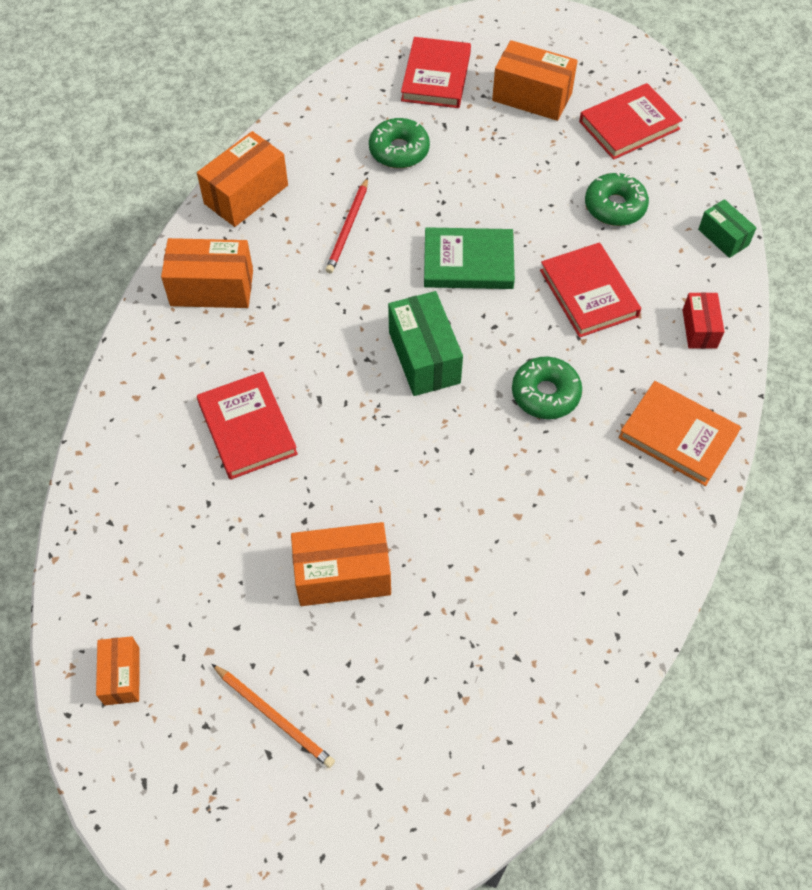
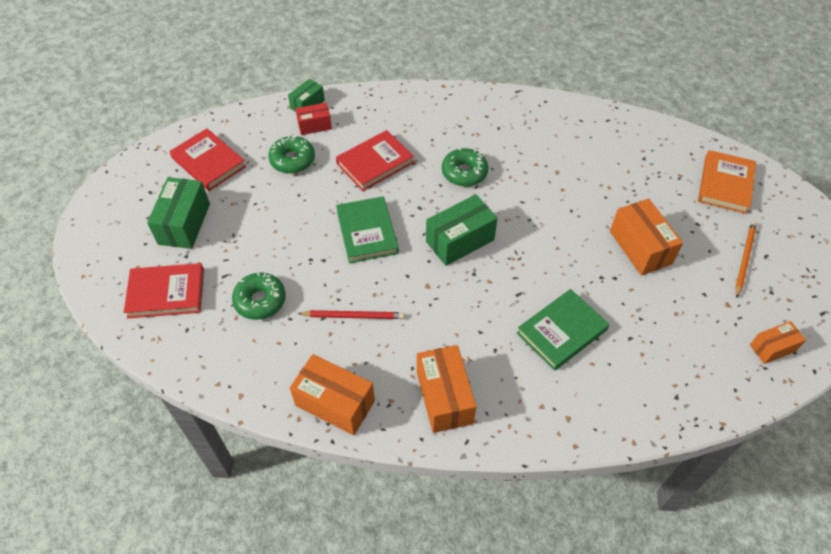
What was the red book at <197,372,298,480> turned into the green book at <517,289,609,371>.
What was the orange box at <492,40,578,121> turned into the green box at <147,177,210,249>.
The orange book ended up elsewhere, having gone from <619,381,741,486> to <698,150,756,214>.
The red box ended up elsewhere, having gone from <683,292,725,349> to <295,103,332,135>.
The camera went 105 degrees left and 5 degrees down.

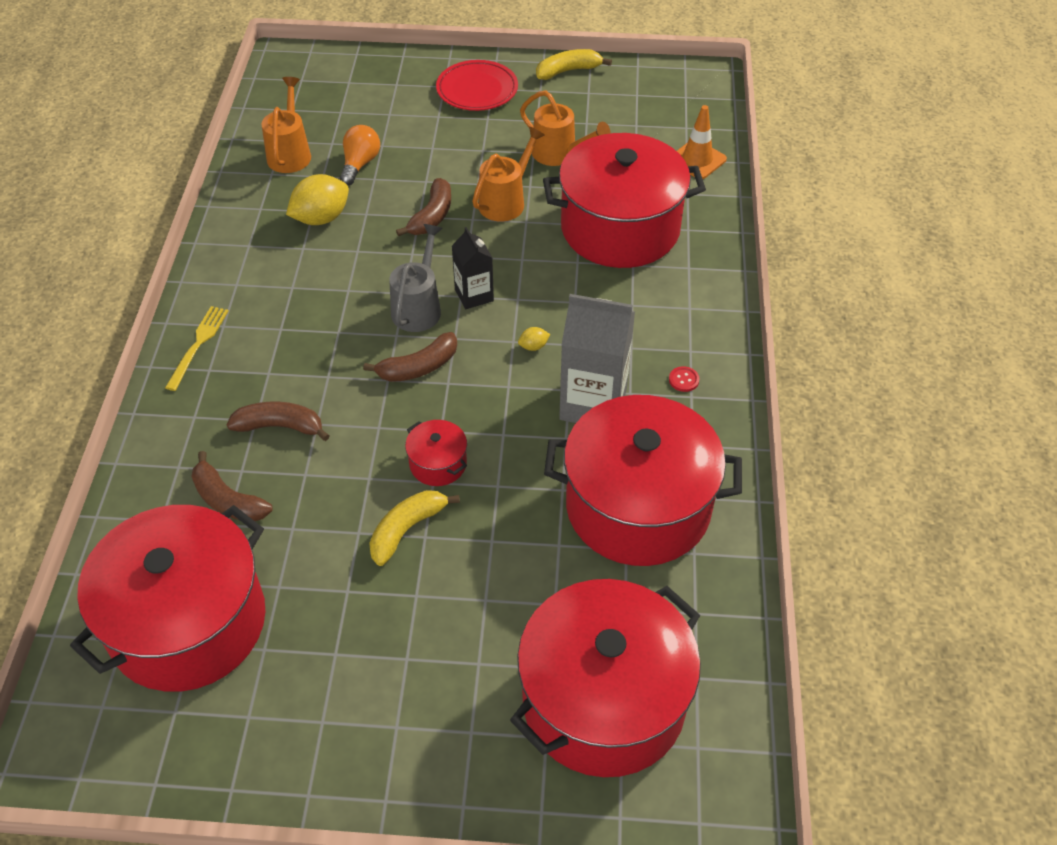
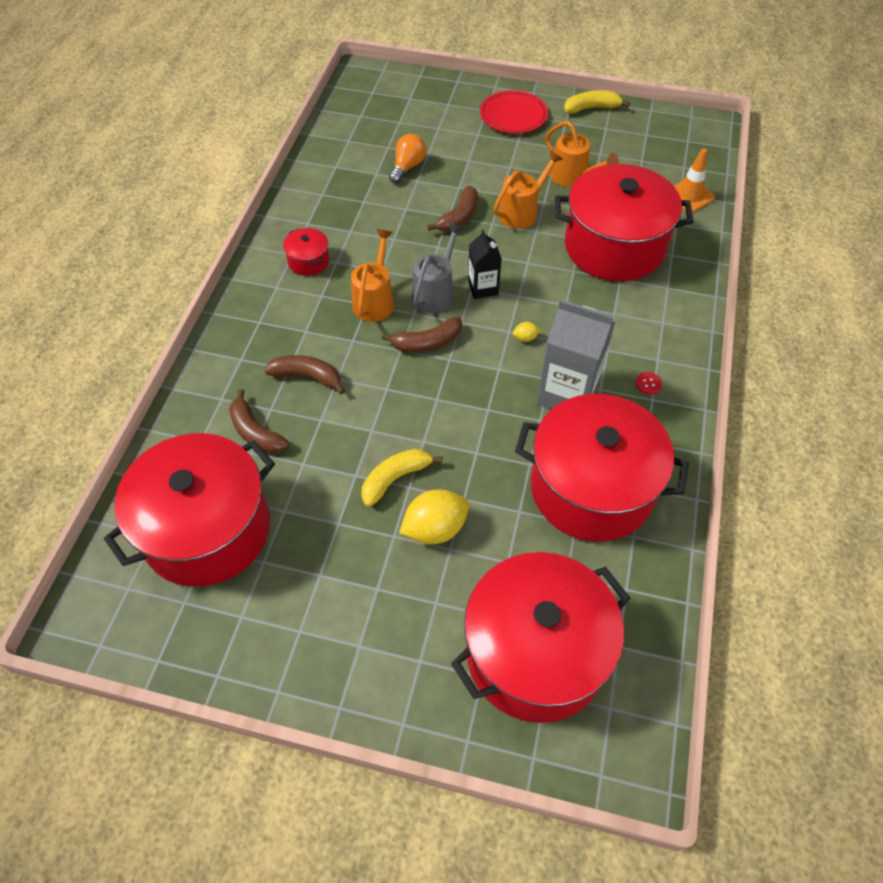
The second view lost the yellow fork at <165,306,229,391>.
The orange watering can ended up elsewhere, having gone from <262,77,311,173> to <351,229,394,322>.
The yellow lemon ended up elsewhere, having gone from <286,174,349,225> to <399,490,469,544>.
The red pot ended up elsewhere, having gone from <405,420,467,486> to <283,228,329,276>.
The camera went 10 degrees right and 5 degrees up.

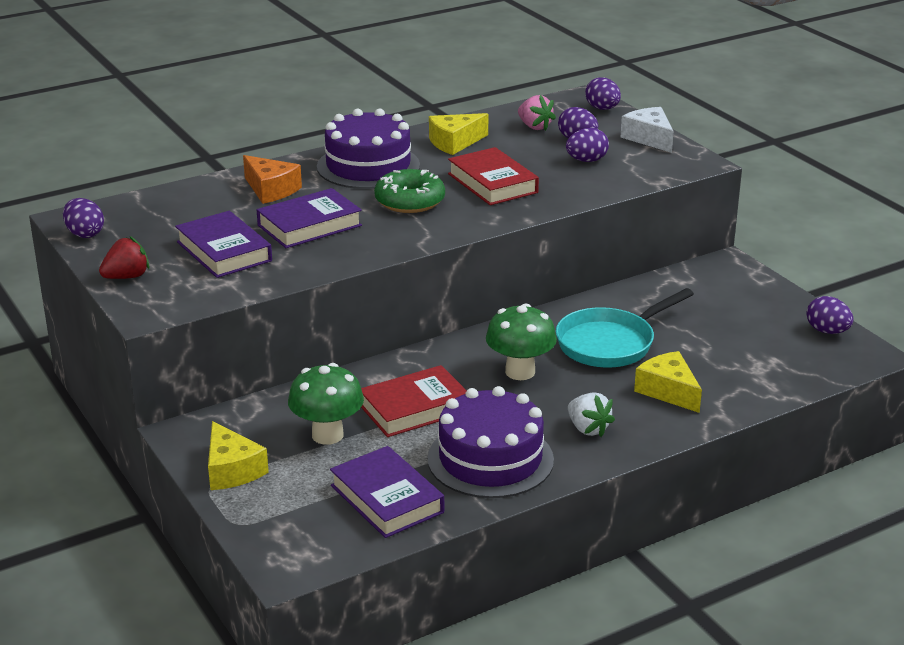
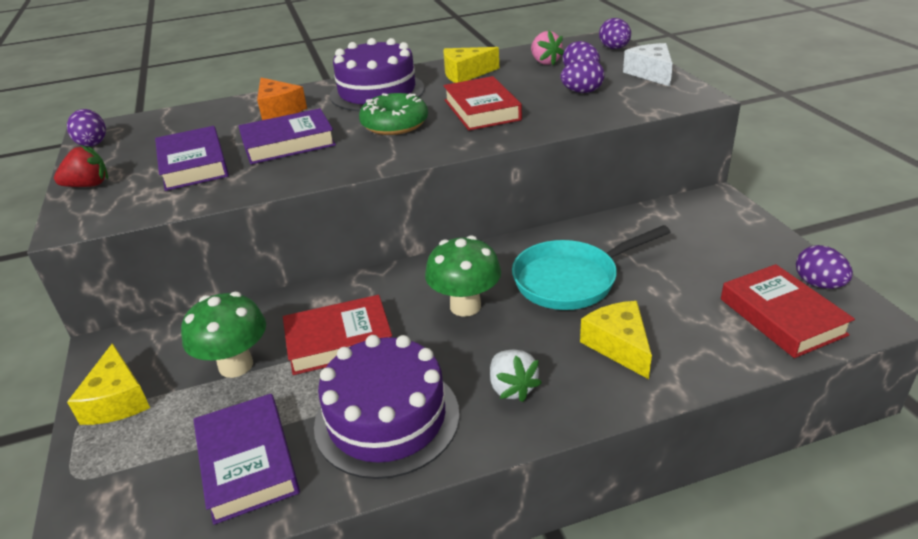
The second view gained the red book at <721,264,855,358>.
The camera went 15 degrees right and 5 degrees up.

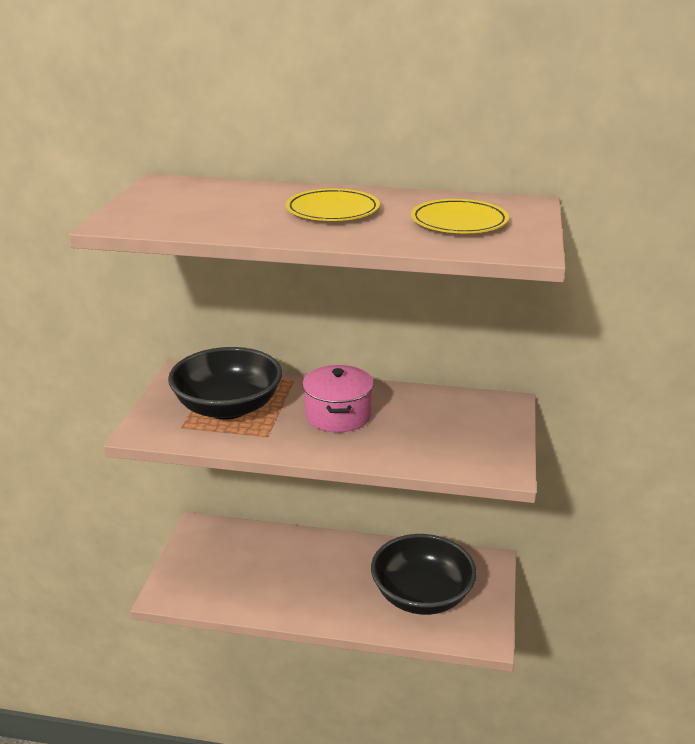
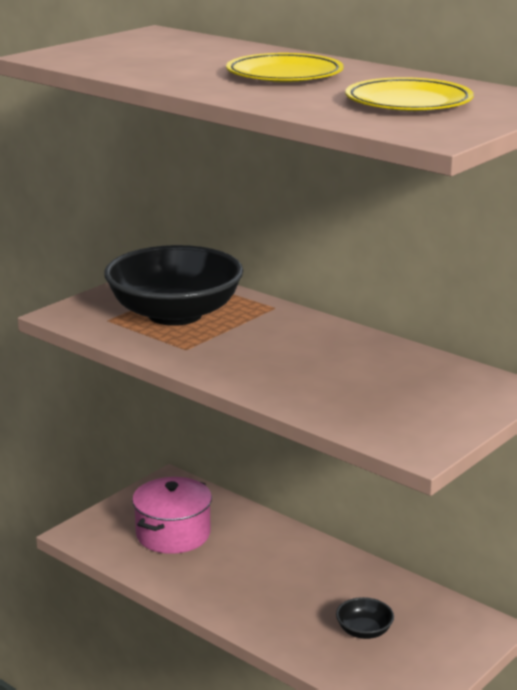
The pink pot ended up elsewhere, having gone from <302,365,374,433> to <132,477,212,554>.
The size of the black bowl at <371,534,477,615> changed by a factor of 0.41.
The camera went 30 degrees right and 5 degrees down.

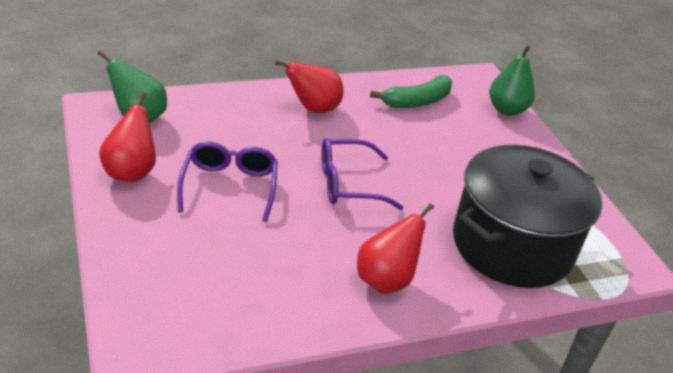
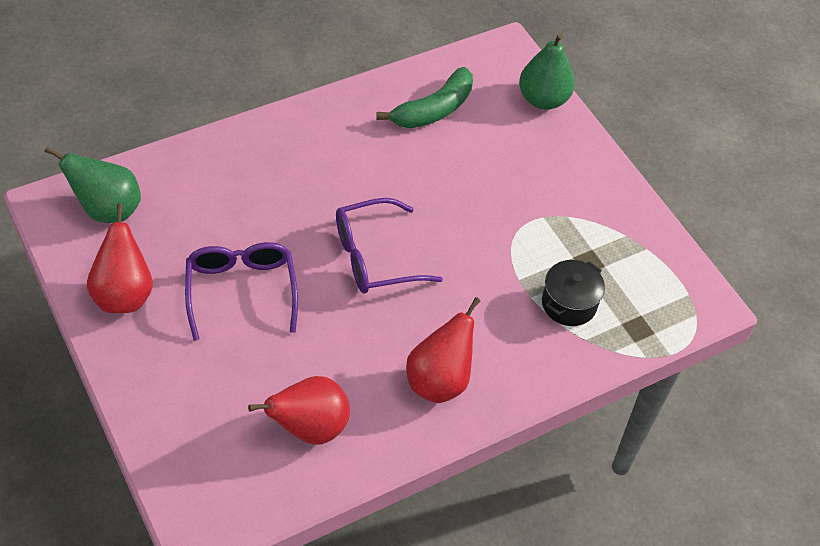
The red pear ended up elsewhere, having gone from <275,60,344,113> to <248,376,350,445>.
The size of the black pot at <453,145,602,288> changed by a factor of 0.41.
The camera went 10 degrees left and 15 degrees up.

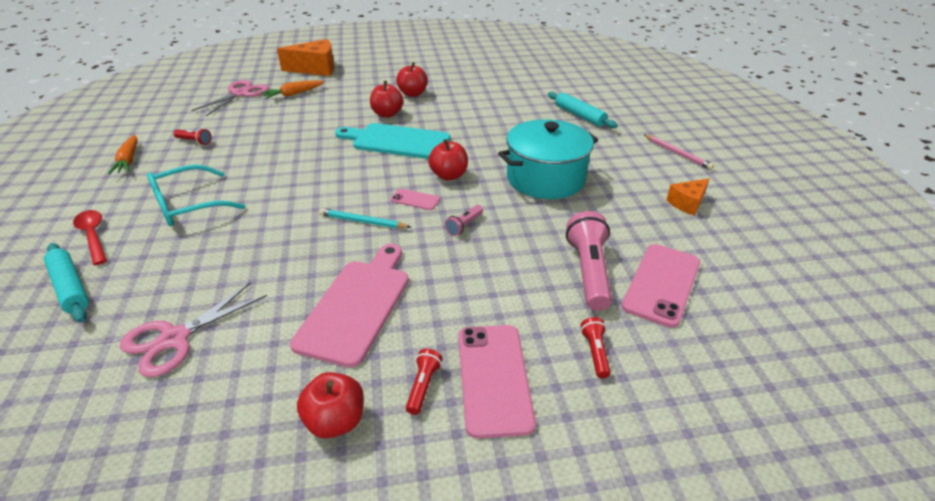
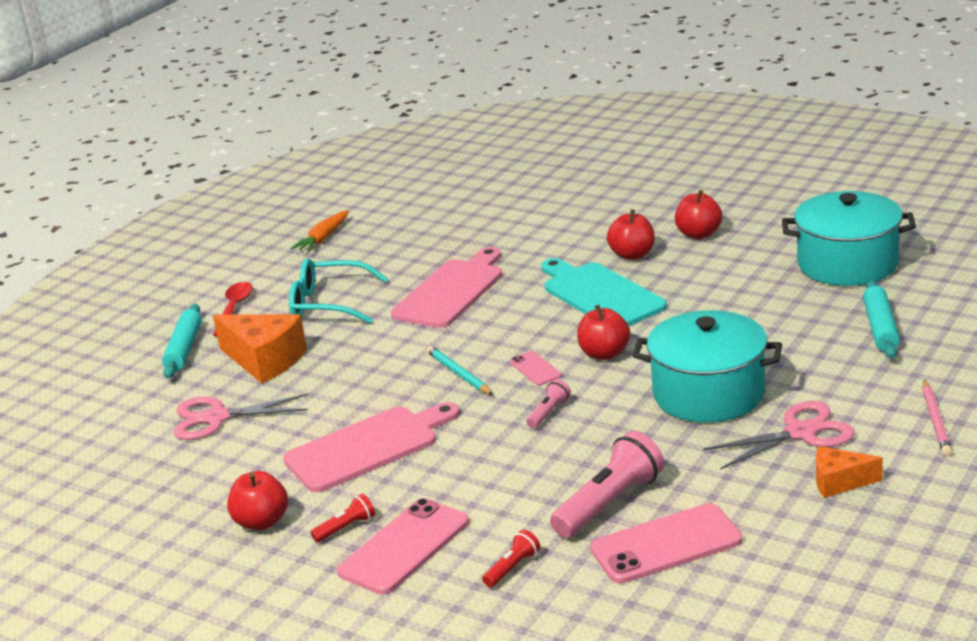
The second view lost the red flashlight at <173,128,211,145>.
The pink scissors ended up elsewhere, having gone from <191,80,269,116> to <703,401,855,470>.
The second view lost the orange carrot at <261,80,324,99>.
The orange cheese ended up elsewhere, having gone from <277,39,334,76> to <213,314,307,383>.
The pink flashlight at <445,205,483,236> ended up facing another way, 135 degrees clockwise from before.
The second view gained the pink cutting board at <391,247,502,328>.
The second view gained the turquoise pot at <782,191,916,286>.
The camera went 45 degrees right and 10 degrees down.

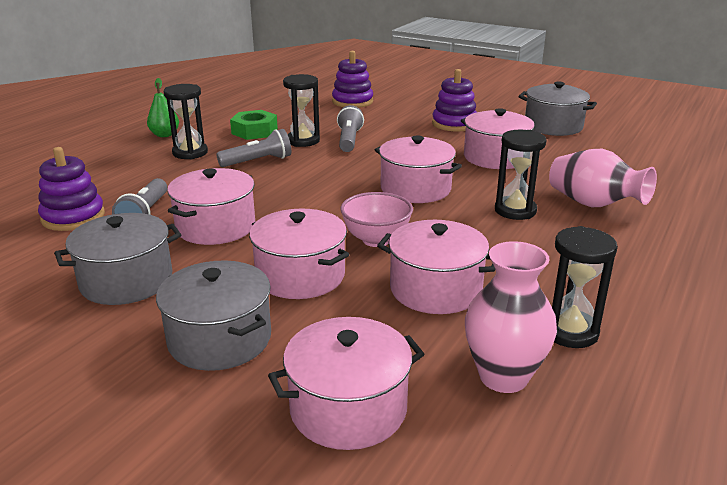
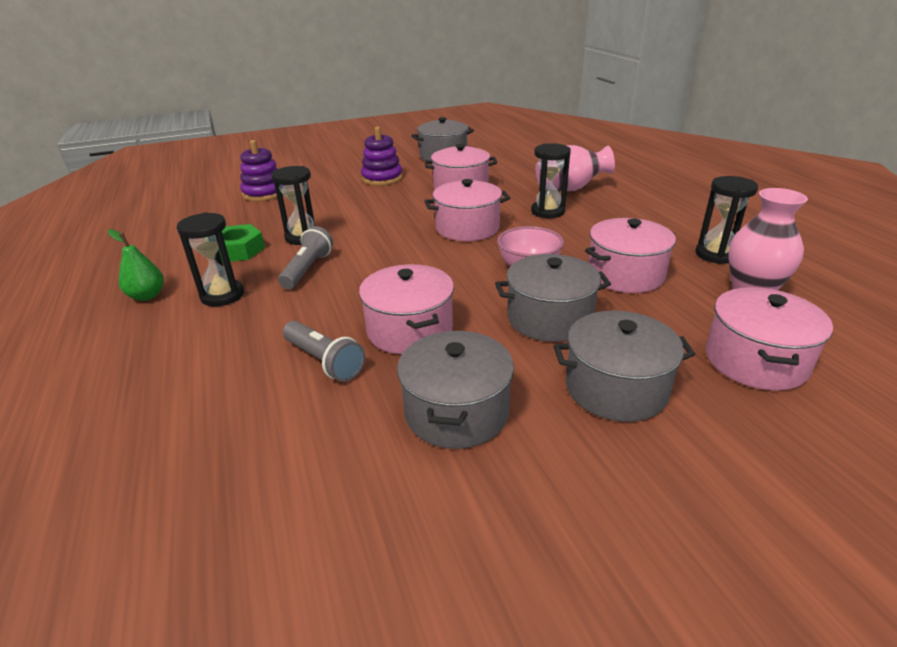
The second view lost the purple stacking toy at <38,147,105,231>.
What was the pink pot at <249,209,349,299> turned into the grey pot at <495,254,611,342>.
The second view lost the grey flashlight at <337,105,364,152>.
The camera went 50 degrees left and 5 degrees up.

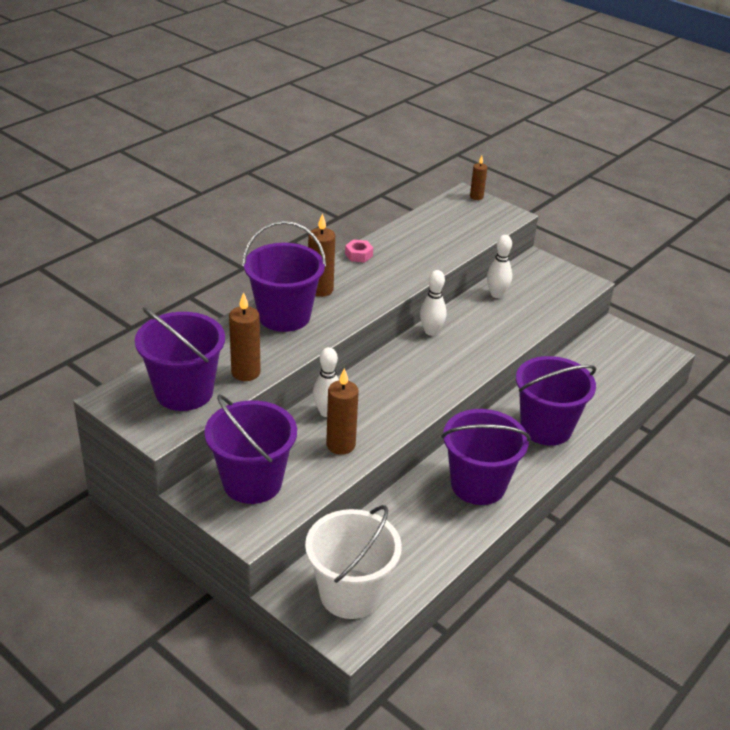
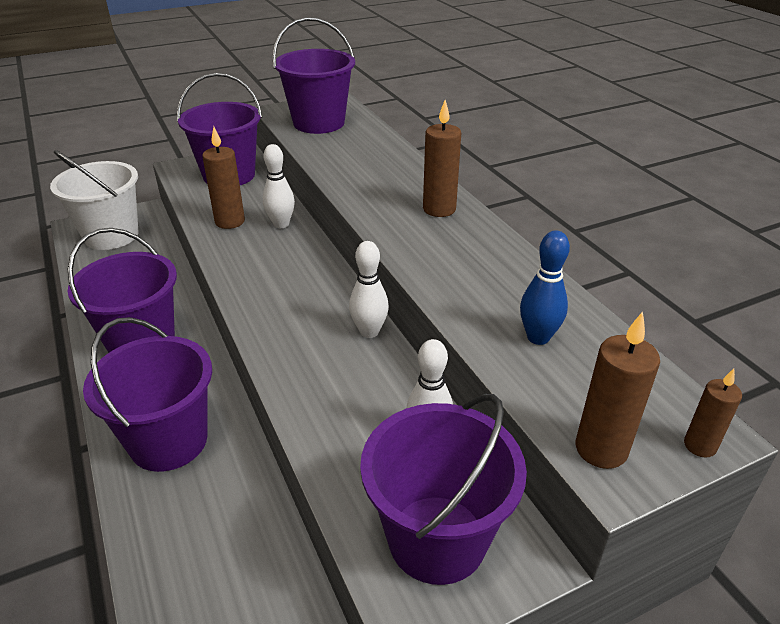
The brown candle ended up elsewhere, having gone from <229,292,261,381> to <576,312,660,469>.
The purple bucket ended up elsewhere, having gone from <242,221,326,332> to <360,394,527,585>.
The second view lost the pink nut at <345,240,373,262>.
The second view gained the blue bowling pin at <520,230,570,345>.
The camera went 115 degrees right and 0 degrees up.

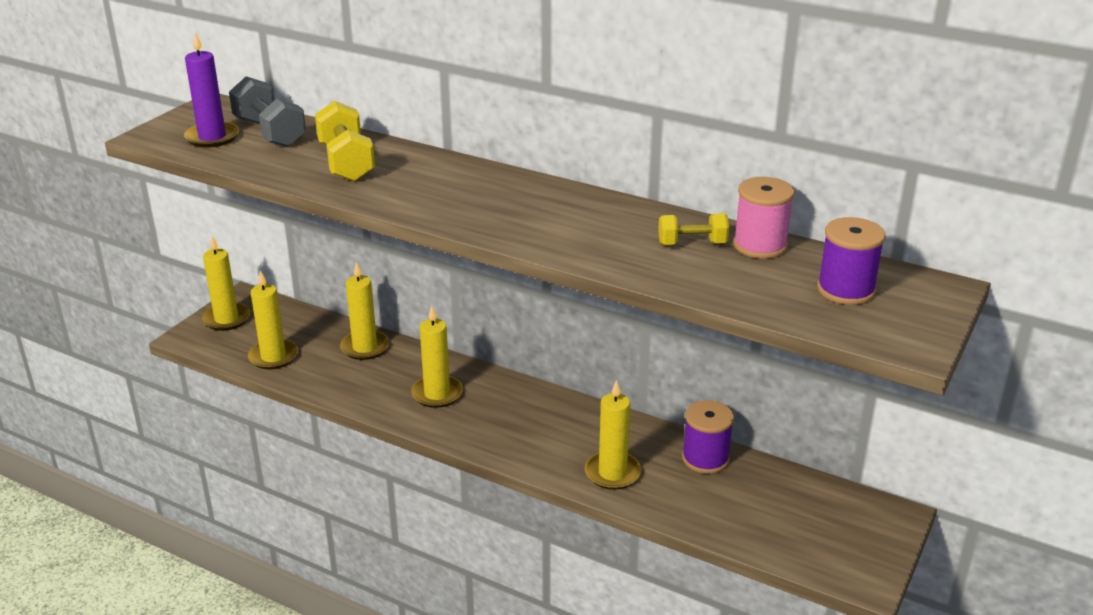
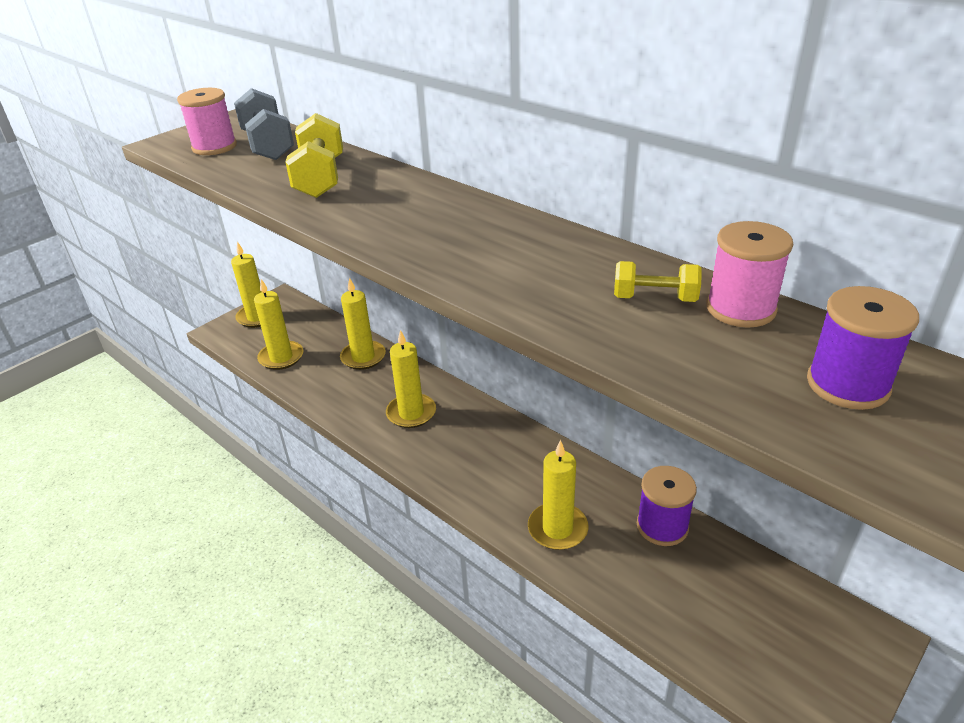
Where the purple candle stood at <184,33,239,147>, the pink spool came to stand at <177,88,237,155>.
The camera went 15 degrees right and 5 degrees up.

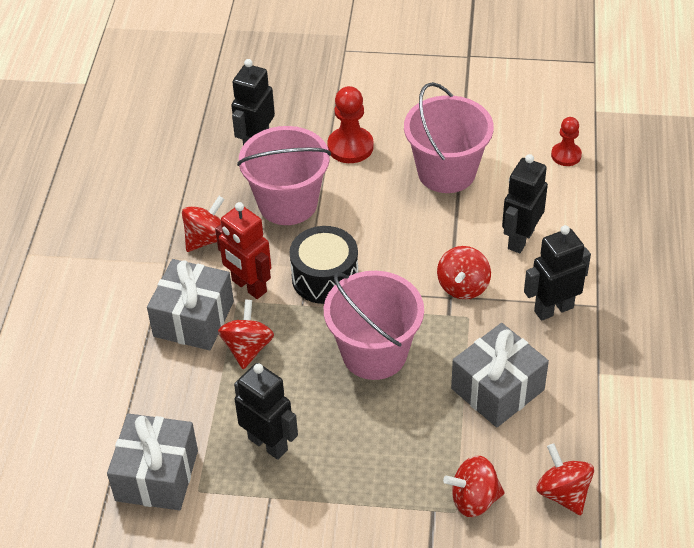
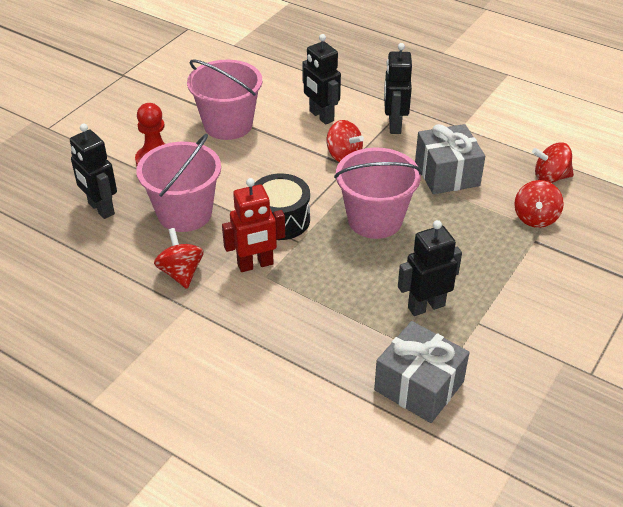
The second view lost the grey gift at <147,259,234,350>.
The second view lost the red spinning top at <218,300,274,369>.
The second view lost the red pawn at <551,117,582,166>.
The camera went 65 degrees left and 5 degrees down.

